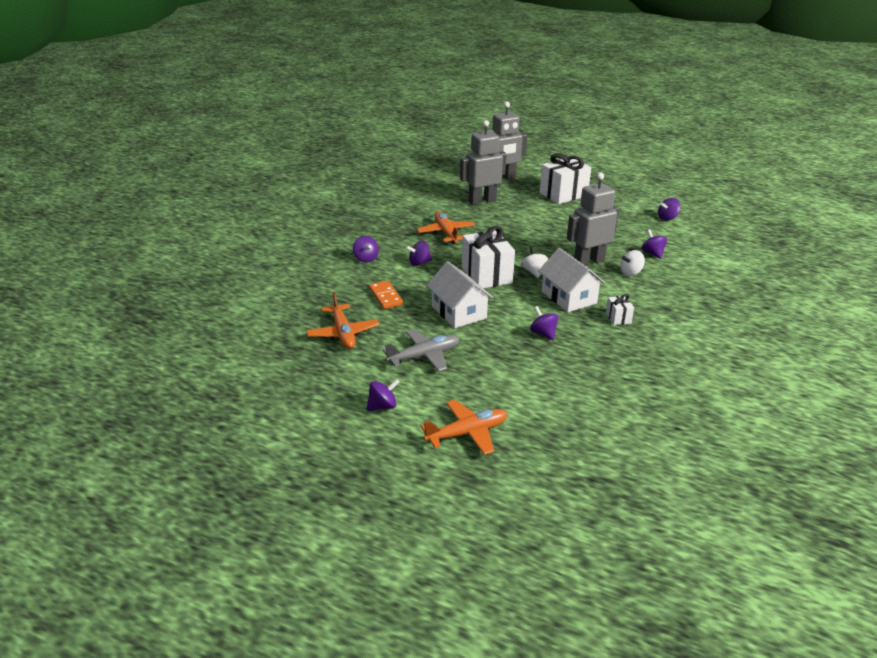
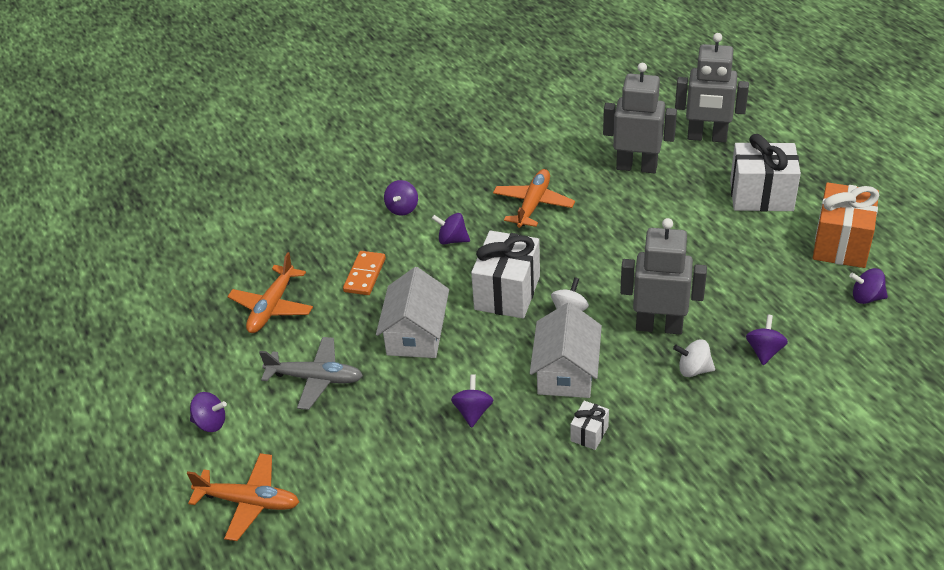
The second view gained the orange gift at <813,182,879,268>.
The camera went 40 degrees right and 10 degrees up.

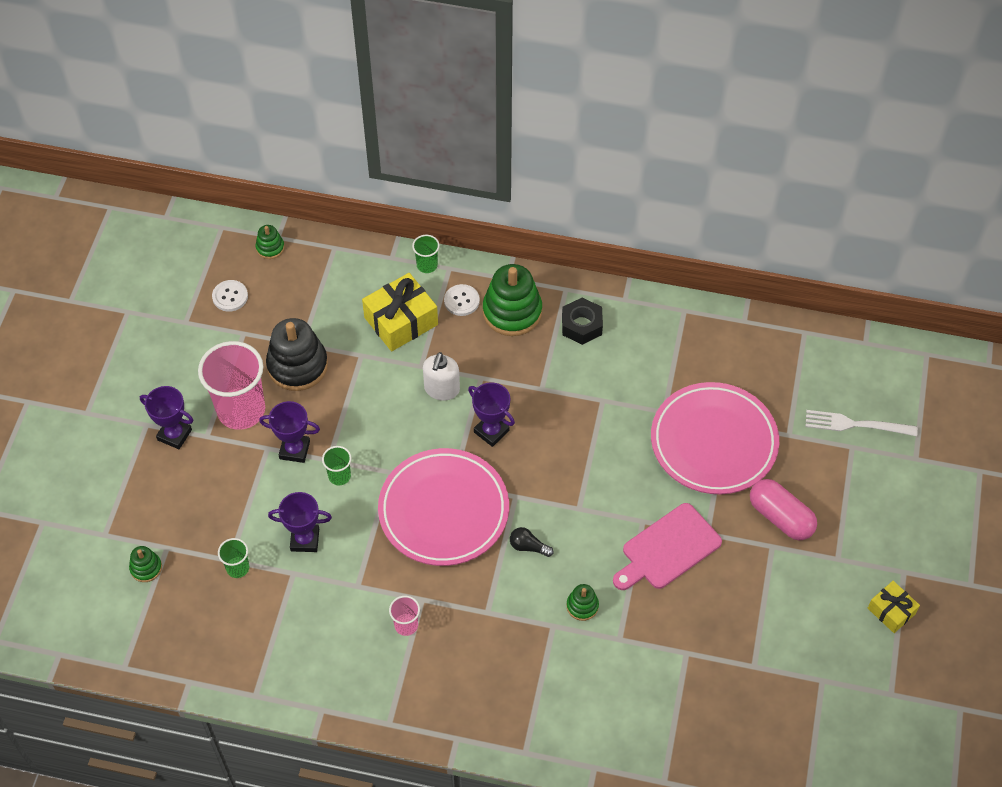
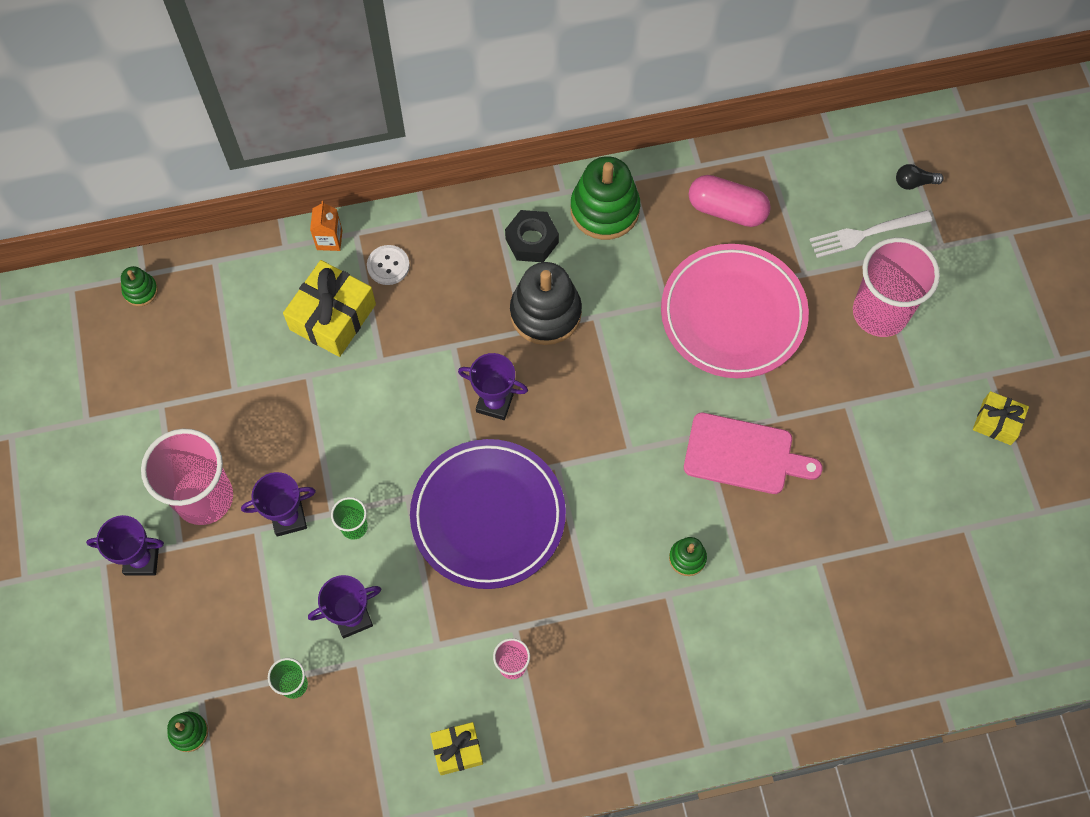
The second view lost the white button at <212,280,248,312>.
The black stacking toy ended up elsewhere, having gone from <266,318,328,391> to <510,262,582,345>.
What was the pink plate at <378,448,509,566> turned into the purple plate at <410,439,566,589>.
Where the green cup stood at <412,235,440,273>, the orange carton came to stand at <310,201,342,251>.
The second view lost the white soap dispenser at <423,352,460,401>.
The green stacking toy ended up elsewhere, having gone from <483,264,542,336> to <570,156,640,240>.
The black light bulb ended up elsewhere, having gone from <510,527,553,557> to <896,164,944,190>.
The pink cutting board at <613,503,722,590> ended up facing another way, 105 degrees counterclockwise from before.
The pink capsule ended up elsewhere, having gone from <750,479,817,540> to <689,175,771,227>.
The second view gained the yellow gift at <430,722,483,775>.
The second view gained the pink cup at <853,237,940,337>.
The camera went 25 degrees left and 10 degrees up.

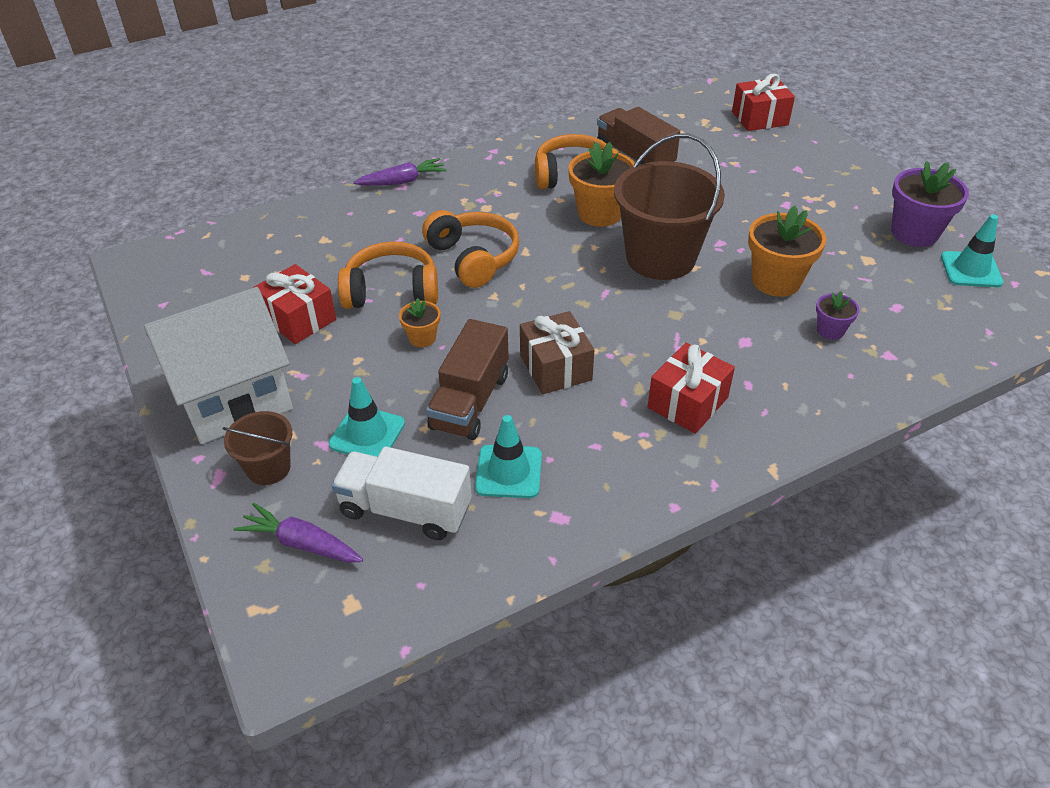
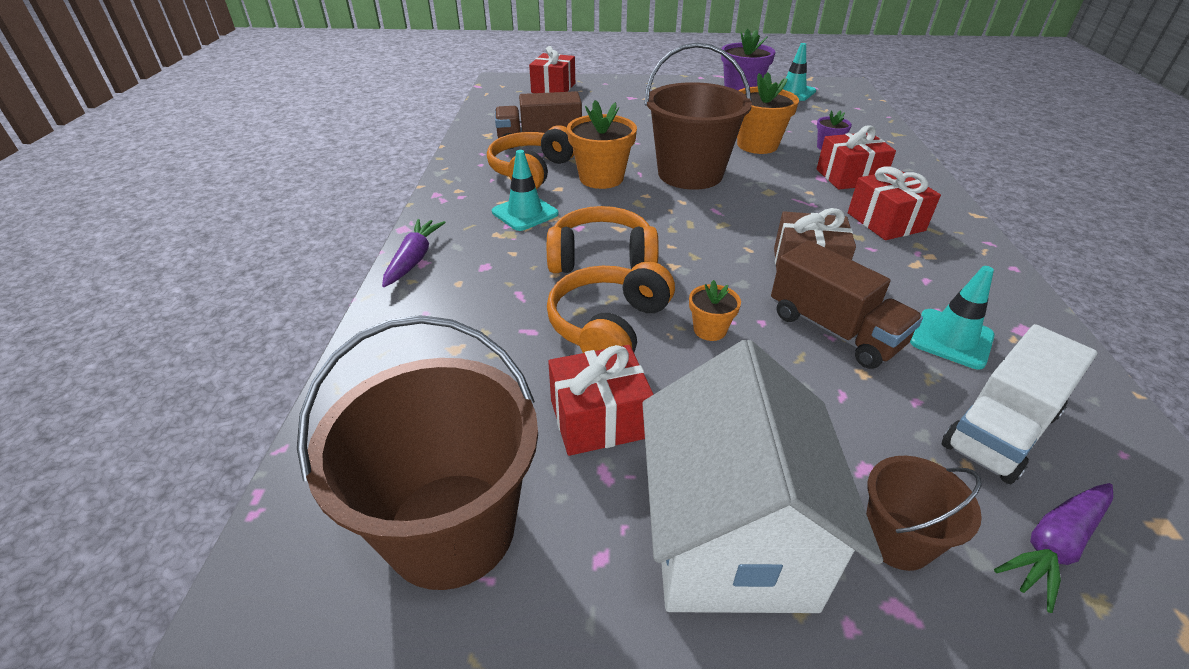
The turquoise traffic cone ended up elsewhere, having gone from <328,377,405,457> to <492,150,559,231>.
The second view gained the brown bucket at <297,315,538,590>.
The second view gained the red gift at <817,125,896,190>.
The camera went 60 degrees left and 5 degrees down.

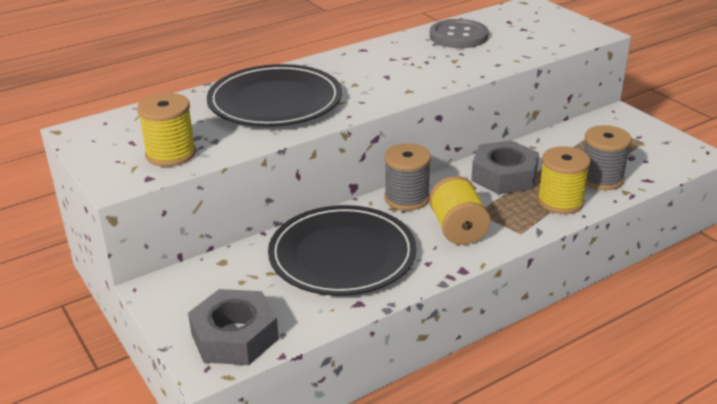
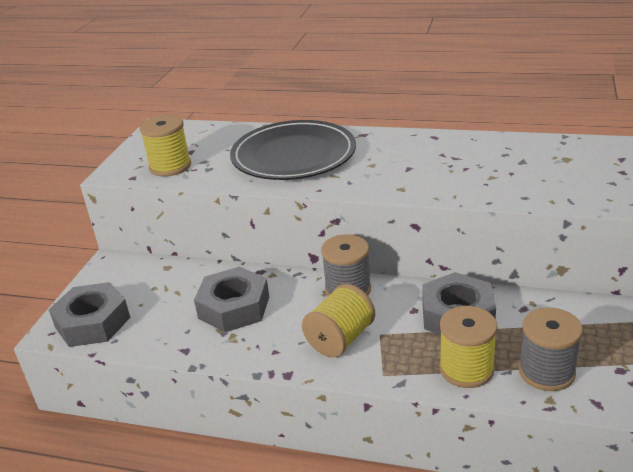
Where the black plate stood at <268,205,416,296>, the grey nut came to stand at <194,267,269,332>.
The second view lost the grey button at <430,19,489,48>.
The camera went 50 degrees right and 0 degrees up.

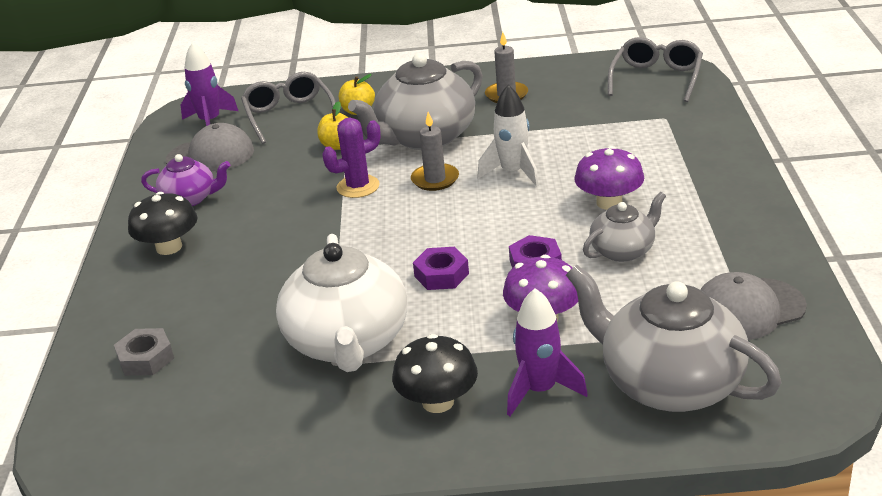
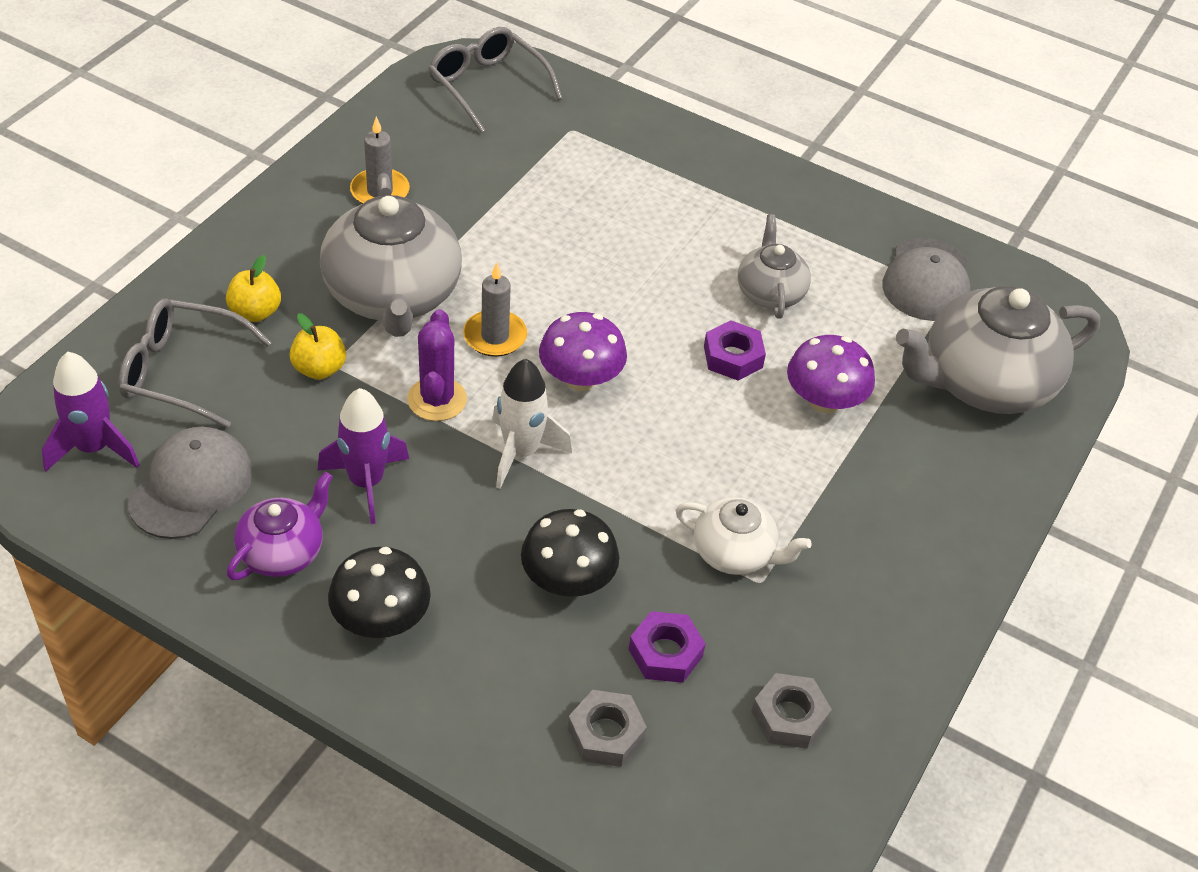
The size of the white teapot at <276,234,407,372> changed by a factor of 0.54.
The black mushroom ended up elsewhere, having gone from <392,334,478,413> to <521,509,619,597>.
The purple nut ended up elsewhere, having gone from <413,247,469,290> to <629,611,706,683>.
The white rocket ended up elsewhere, having gone from <477,85,539,187> to <492,359,572,489>.
The purple rocket ended up elsewhere, having gone from <507,288,588,416> to <318,388,409,524>.
The purple mushroom ended up elsewhere, having gone from <574,146,644,210> to <539,312,627,391>.
The second view gained the grey nut at <751,673,832,749>.
The camera went 65 degrees left and 15 degrees up.

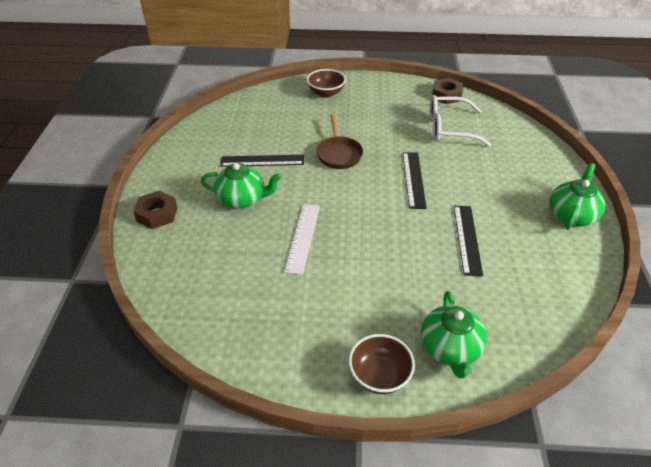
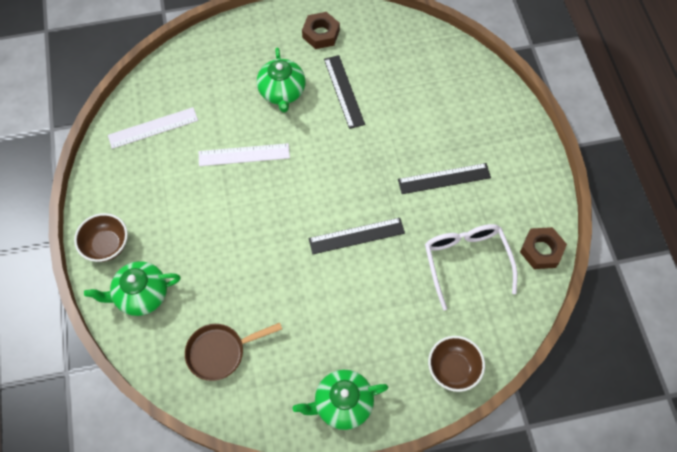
The brown nut ended up elsewhere, having gone from <133,191,178,229> to <302,12,340,49>.
The brown bowl ended up elsewhere, having gone from <307,69,346,98> to <428,336,485,392>.
The brown pan ended up elsewhere, having gone from <316,114,363,169> to <185,323,282,381>.
The black ruler ended up elsewhere, having gone from <454,206,483,276> to <398,163,491,194>.
The green teapot at <549,163,605,230> ended up facing another way, 150 degrees clockwise from before.
The second view gained the white ruler at <108,107,198,149>.
The camera went 75 degrees right and 20 degrees up.

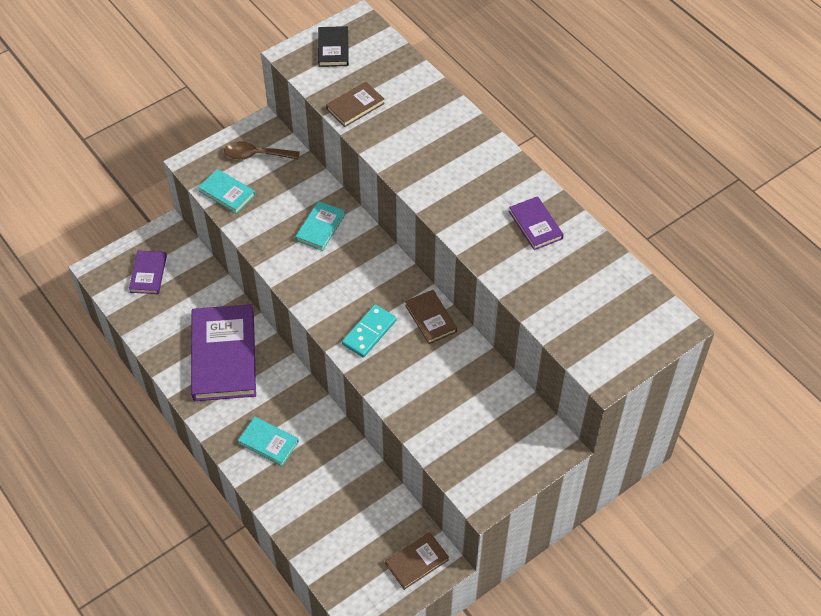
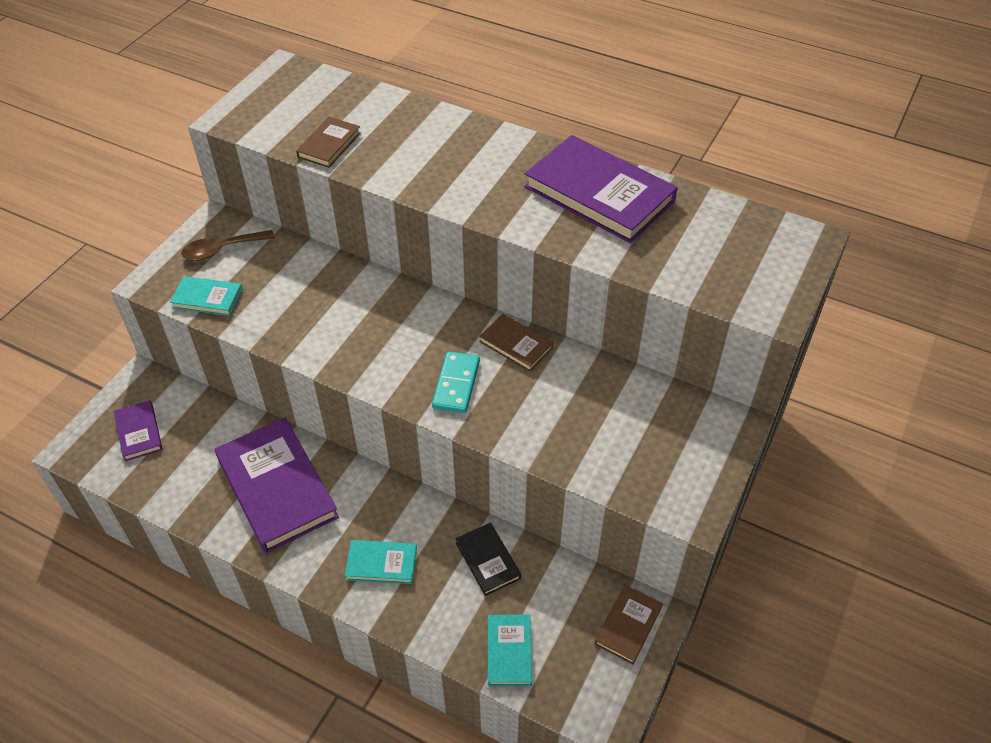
The turquoise book ended up elsewhere, having gone from <295,201,345,251> to <488,615,532,686>.
The black book ended up elsewhere, having gone from <318,26,349,67> to <455,523,521,596>.
The size of the purple book at <509,196,564,250> changed by a factor of 2.03.
The camera went 25 degrees left and 5 degrees down.

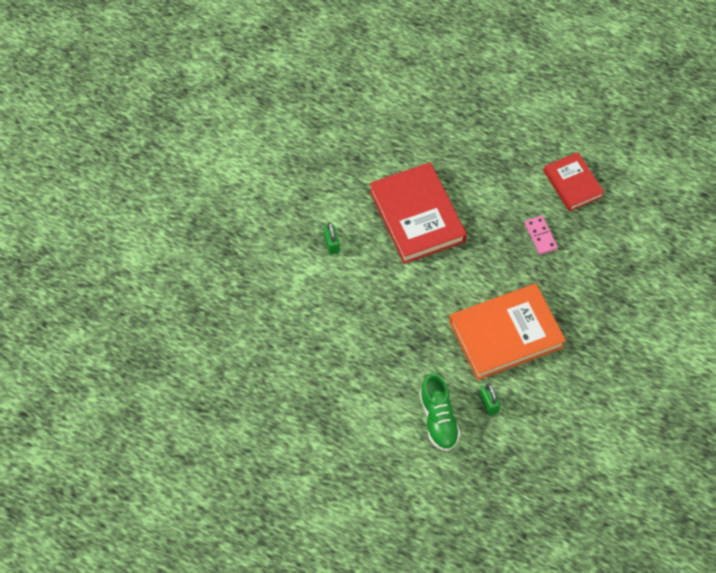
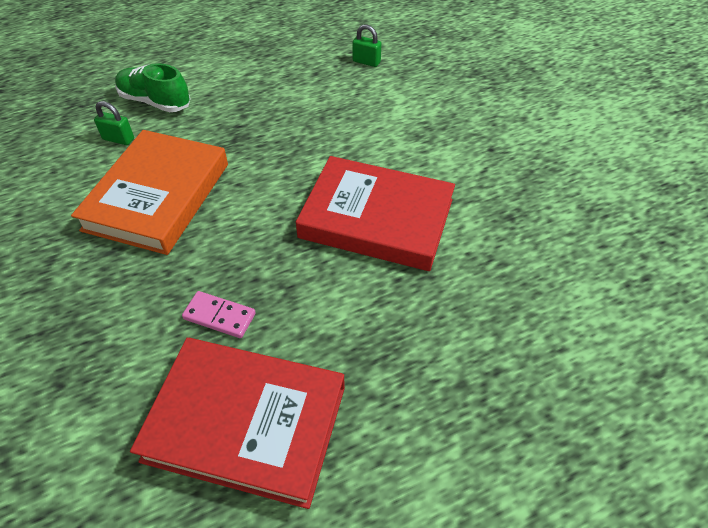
The green padlock ended up elsewhere, having gone from <323,222,340,255> to <353,24,381,67>.
The size of the red book at <543,152,604,211> changed by a factor of 1.70.
The camera went 130 degrees right and 10 degrees down.

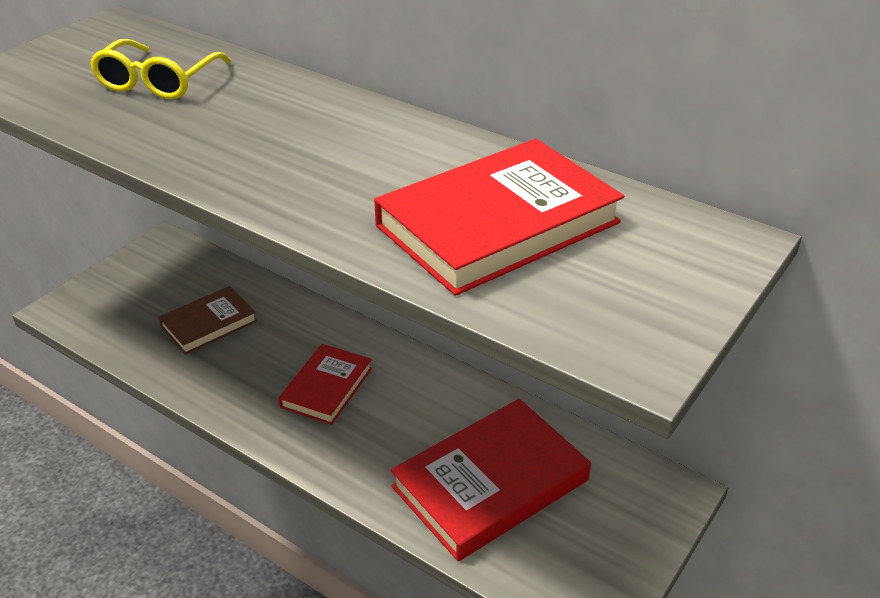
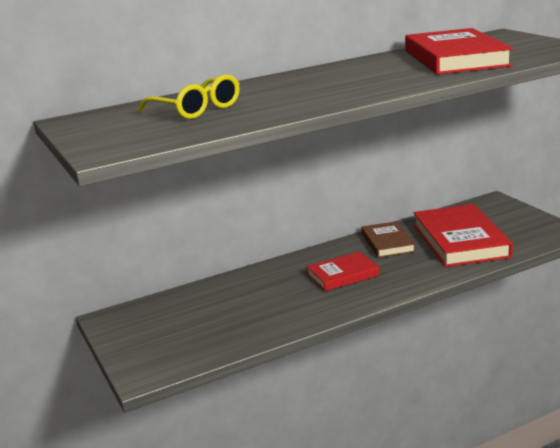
The brown book ended up elsewhere, having gone from <158,286,257,355> to <361,221,415,258>.
The red book at <279,344,372,425> ended up facing another way, 75 degrees counterclockwise from before.
The camera went 60 degrees left and 15 degrees down.

